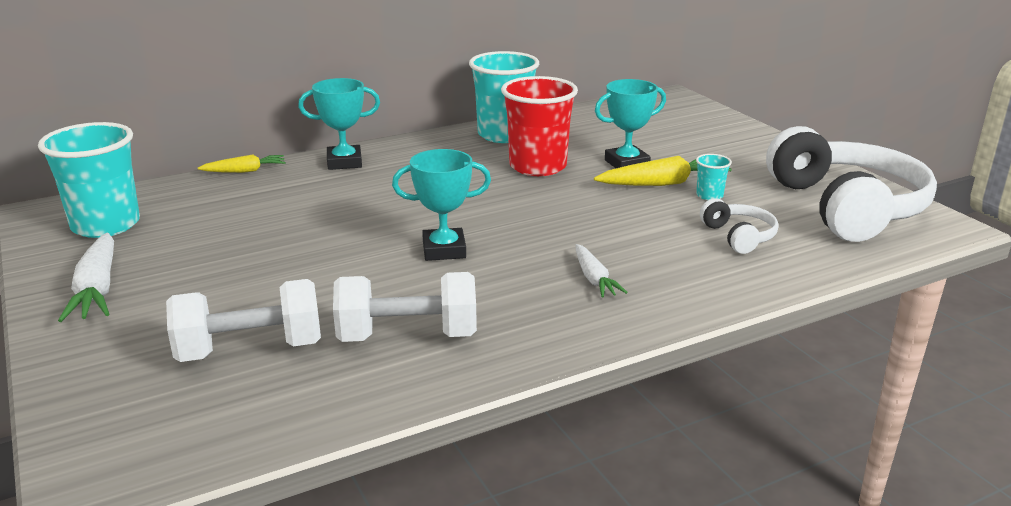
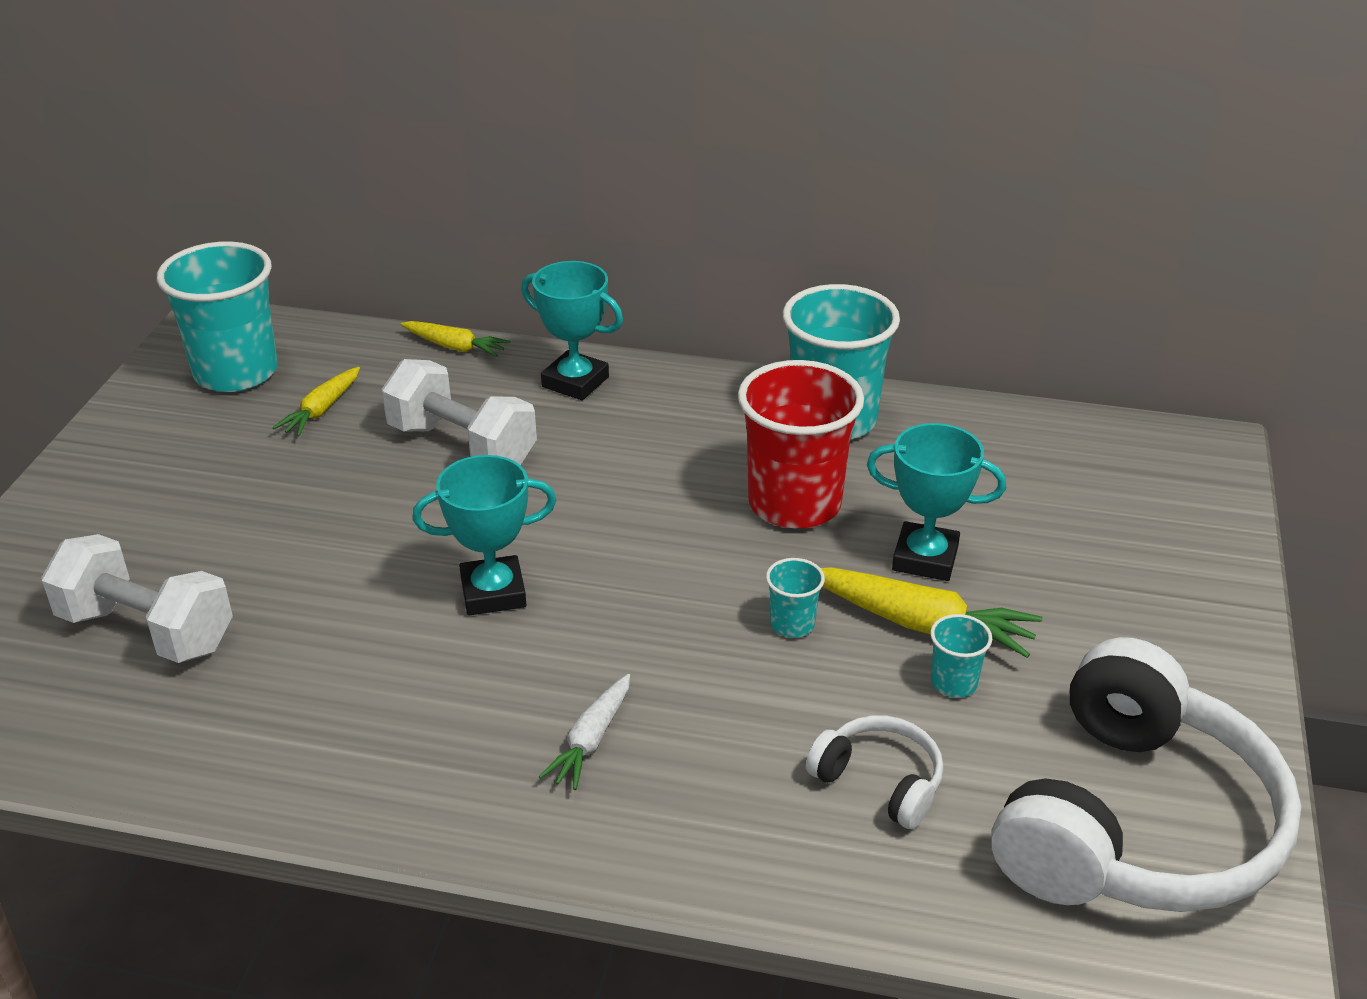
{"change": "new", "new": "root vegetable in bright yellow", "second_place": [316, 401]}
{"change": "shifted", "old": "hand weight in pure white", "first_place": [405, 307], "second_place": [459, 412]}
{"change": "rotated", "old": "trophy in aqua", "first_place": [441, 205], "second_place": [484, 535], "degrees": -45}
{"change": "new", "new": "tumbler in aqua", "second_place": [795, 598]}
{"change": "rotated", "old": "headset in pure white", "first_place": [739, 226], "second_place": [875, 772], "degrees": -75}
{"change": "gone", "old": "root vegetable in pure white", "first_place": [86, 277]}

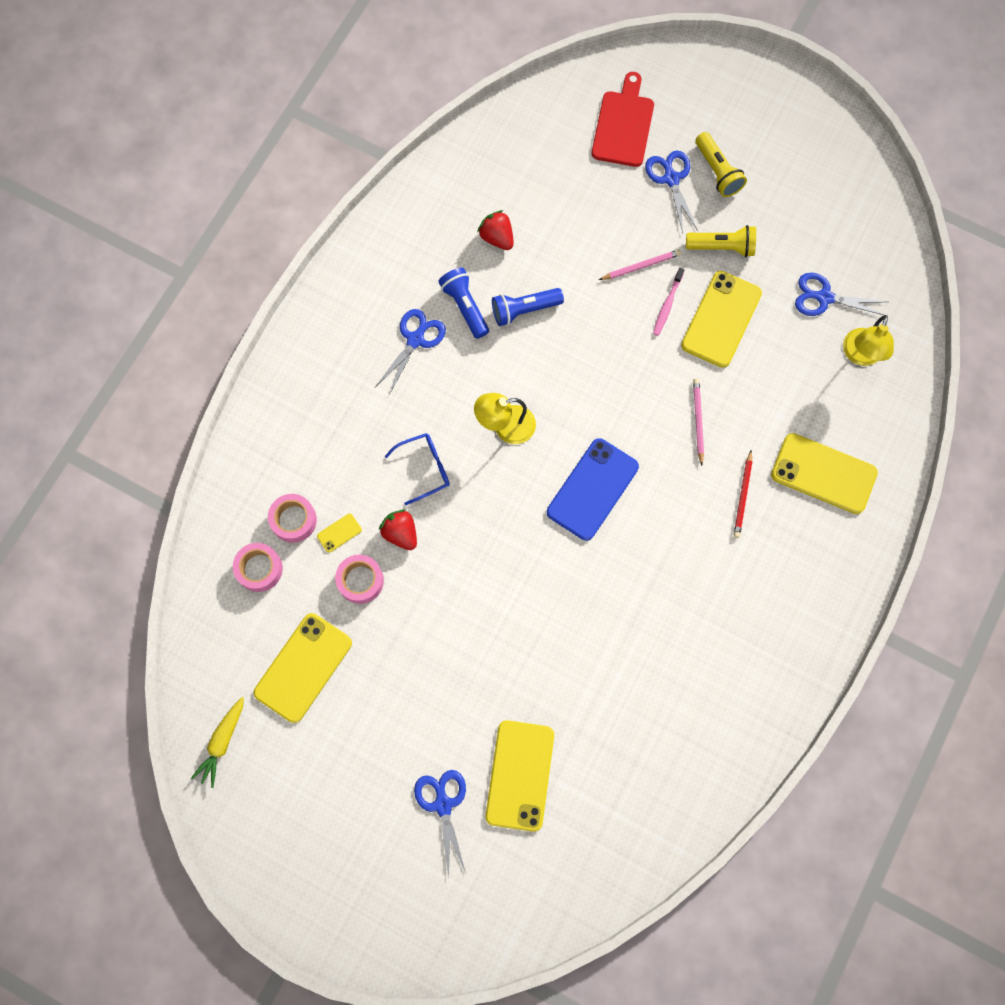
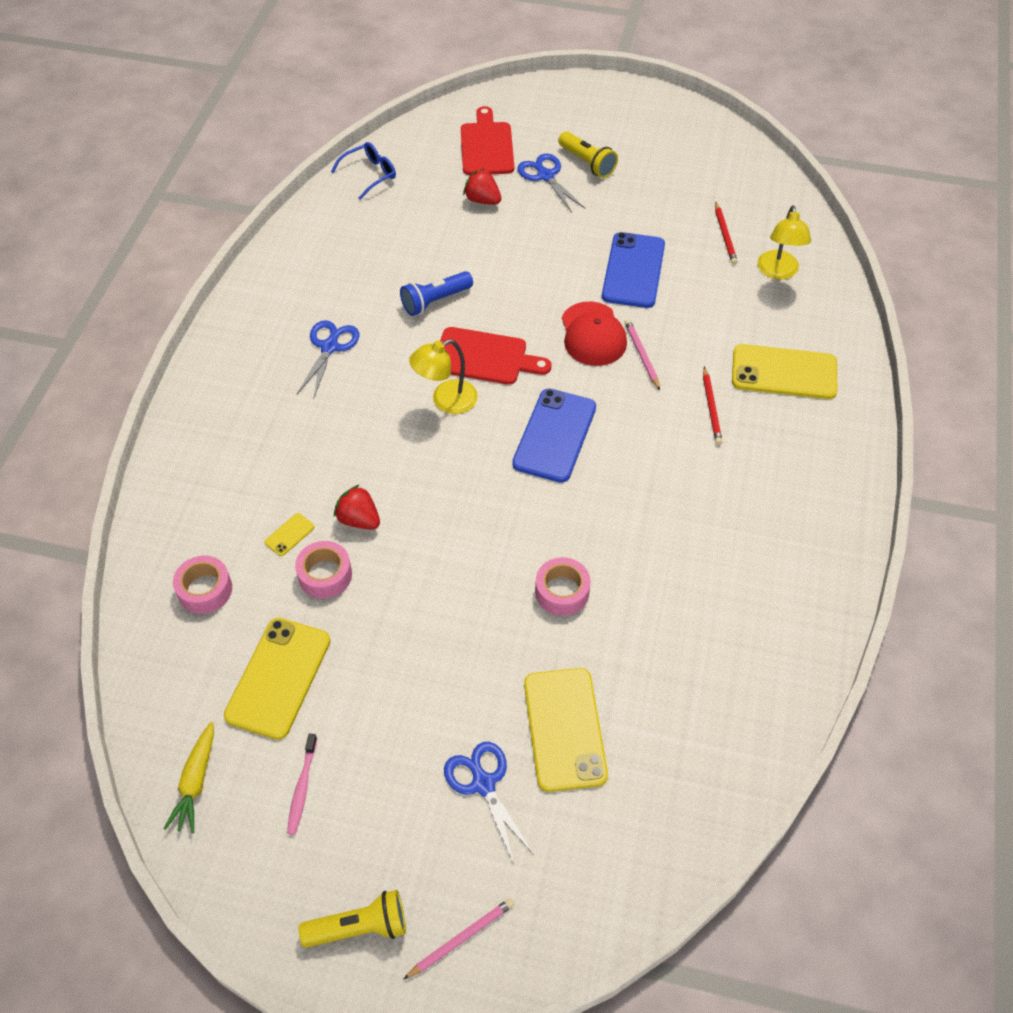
{"change": "shifted", "old": "tooth brush in rose-pink", "first_place": [668, 302], "second_place": [302, 784]}
{"change": "shifted", "old": "pocket torch in bright yellow", "first_place": [721, 241], "second_place": [352, 919]}
{"change": "shifted", "old": "eyeglasses in royal blue", "first_place": [417, 469], "second_place": [363, 171]}
{"change": "shifted", "old": "lead pencil in rose-pink", "first_place": [640, 264], "second_place": [458, 939]}
{"change": "new", "new": "chopping board in crimson", "second_place": [495, 356]}
{"change": "shifted", "old": "toy strawberry in crimson", "first_place": [495, 230], "second_place": [482, 186]}
{"change": "shifted", "old": "tape in rose-pink", "first_place": [292, 518], "second_place": [563, 586]}
{"change": "new", "new": "cap in crimson", "second_place": [594, 334]}
{"change": "repainted", "old": "phone in bright yellow", "new": "phone in royal blue", "first_place": [721, 319], "second_place": [633, 270]}
{"change": "swapped", "old": "scissors in royal blue", "new": "lead pencil in crimson", "first_place": [841, 294], "second_place": [726, 233]}
{"change": "gone", "old": "pocket torch in royal blue", "first_place": [463, 303]}

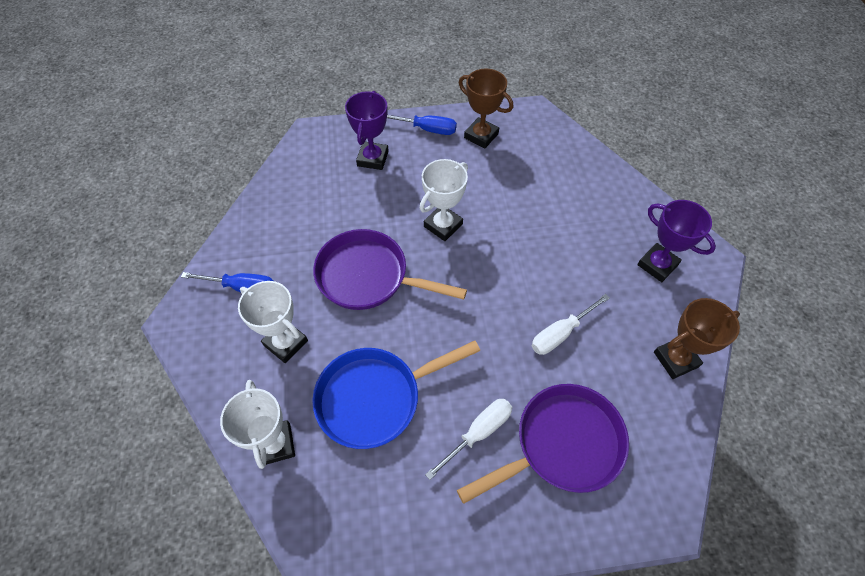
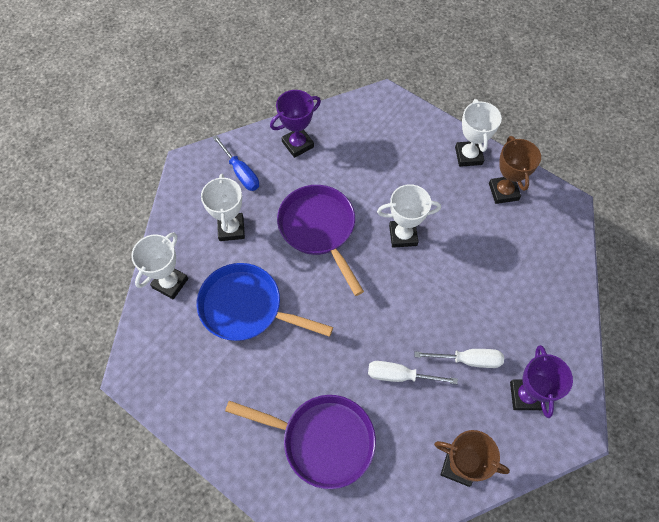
{"change": "shifted", "old": "trophy in purple", "first_place": [367, 130], "second_place": [295, 124]}
{"change": "shifted", "old": "screwdriver in pure white", "first_place": [468, 439], "second_place": [459, 358]}
{"change": "swapped", "old": "screwdriver in royal blue", "new": "trophy in pure white", "first_place": [422, 125], "second_place": [478, 133]}

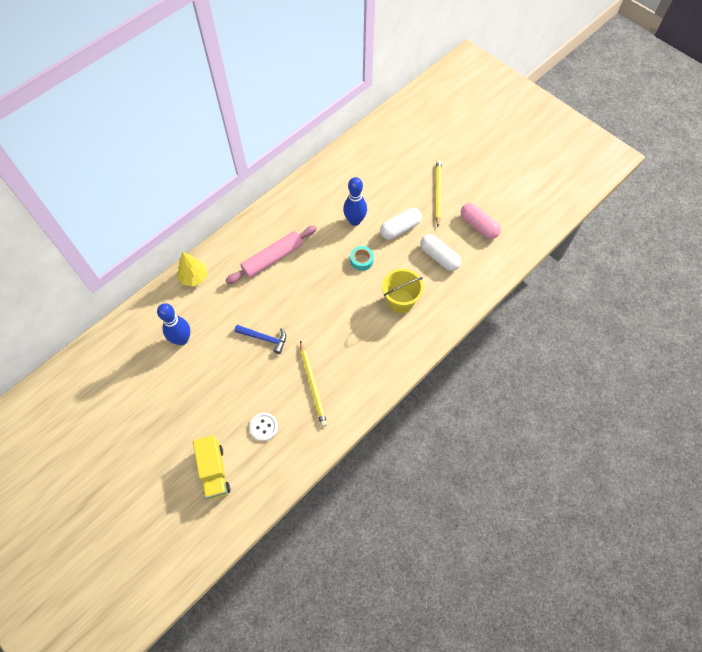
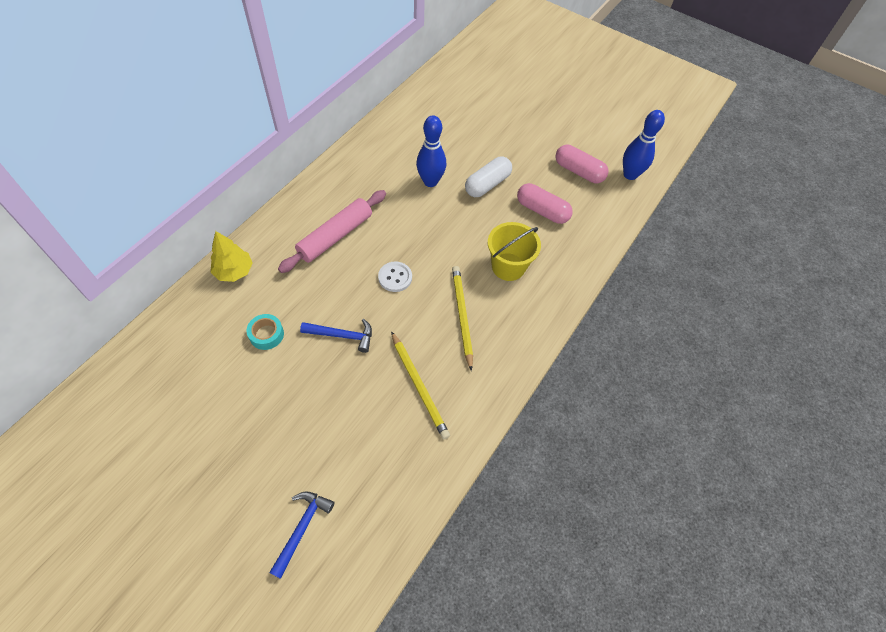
{"change": "shifted", "old": "tape in aqua", "first_place": [362, 258], "second_place": [265, 332]}
{"change": "swapped", "old": "truck in bright yellow", "new": "claw hammer in royal blue", "first_place": [211, 467], "second_place": [302, 535]}
{"change": "shifted", "old": "button in pure white", "first_place": [263, 427], "second_place": [395, 276]}
{"change": "shifted", "old": "lead pencil in bright yellow", "first_place": [438, 193], "second_place": [462, 318]}
{"change": "repainted", "old": "pill shape in pure white", "new": "pill shape in rose-pink", "first_place": [440, 252], "second_place": [545, 203]}
{"change": "shifted", "old": "bowling pin in royal blue", "first_place": [173, 324], "second_place": [644, 145]}

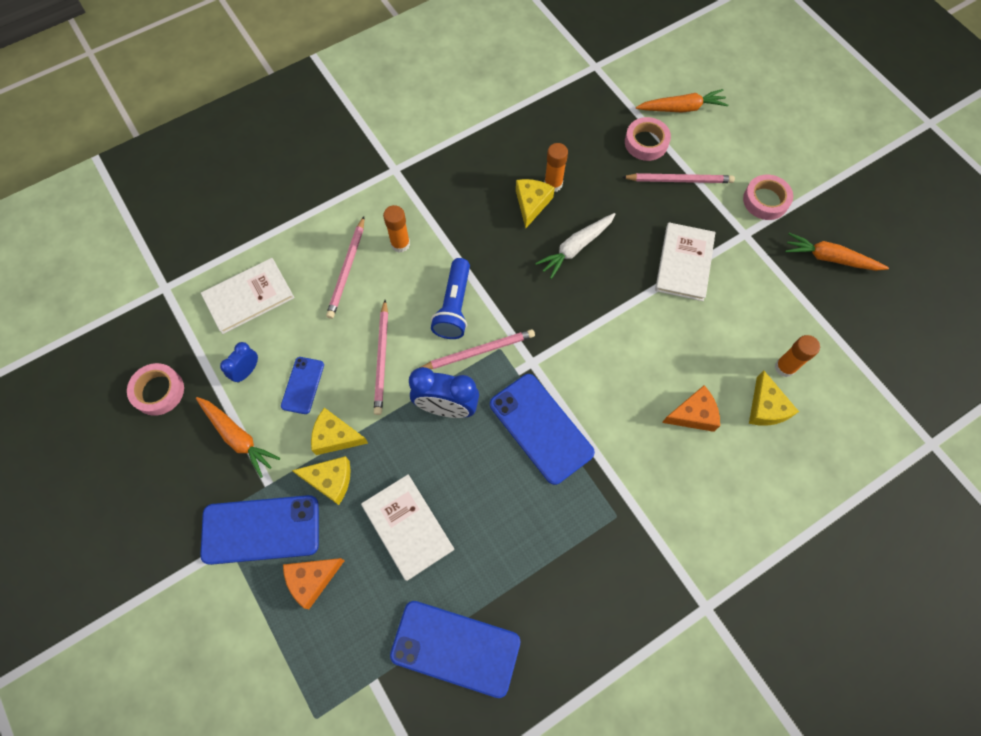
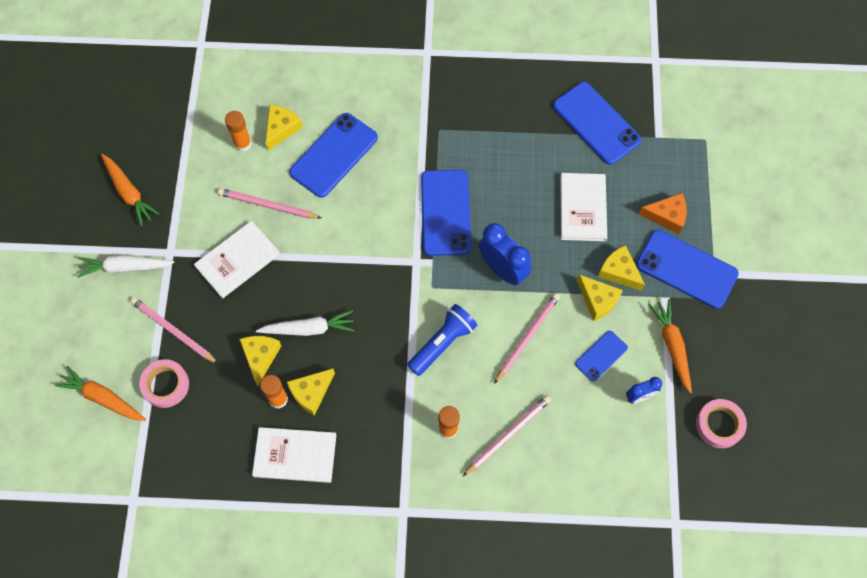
{"change": "swapped", "old": "tape in rose-pink", "new": "root vegetable in pure white", "first_place": [768, 197], "second_place": [125, 266]}
{"change": "shifted", "old": "lead pencil in rose-pink", "first_place": [477, 349], "second_place": [269, 203]}
{"change": "new", "new": "cheese wedge in bright yellow", "second_place": [260, 361]}
{"change": "shifted", "old": "book in pure white", "first_place": [248, 296], "second_place": [294, 455]}
{"change": "swapped", "old": "cheese wedge in orange-coloured", "new": "phone in royal blue", "first_place": [691, 408], "second_place": [333, 155]}

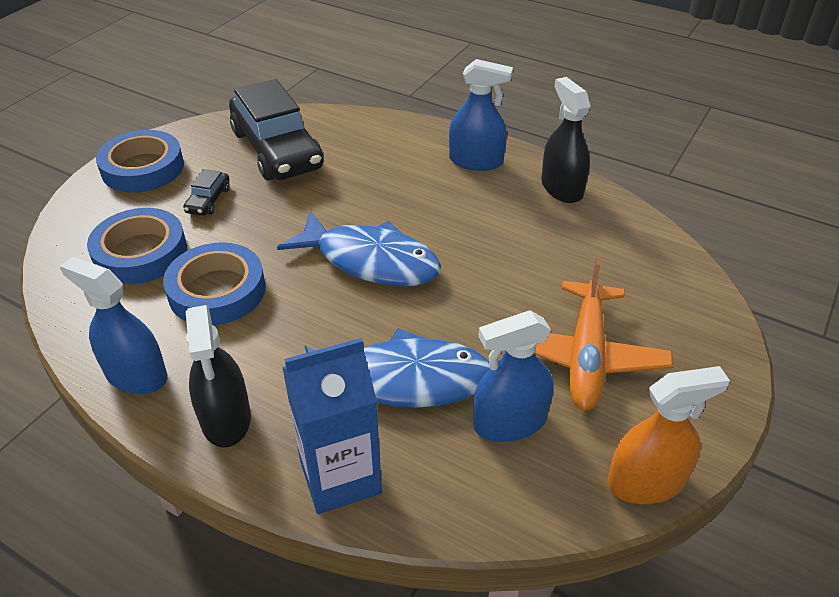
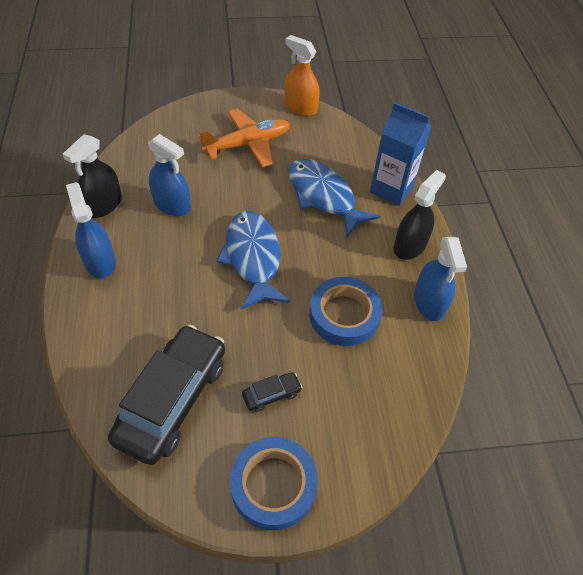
{"change": "shifted", "old": "sprayer in royal blue", "first_place": [513, 376], "second_place": [169, 175]}
{"change": "gone", "old": "tape in royal blue", "first_place": [137, 246]}

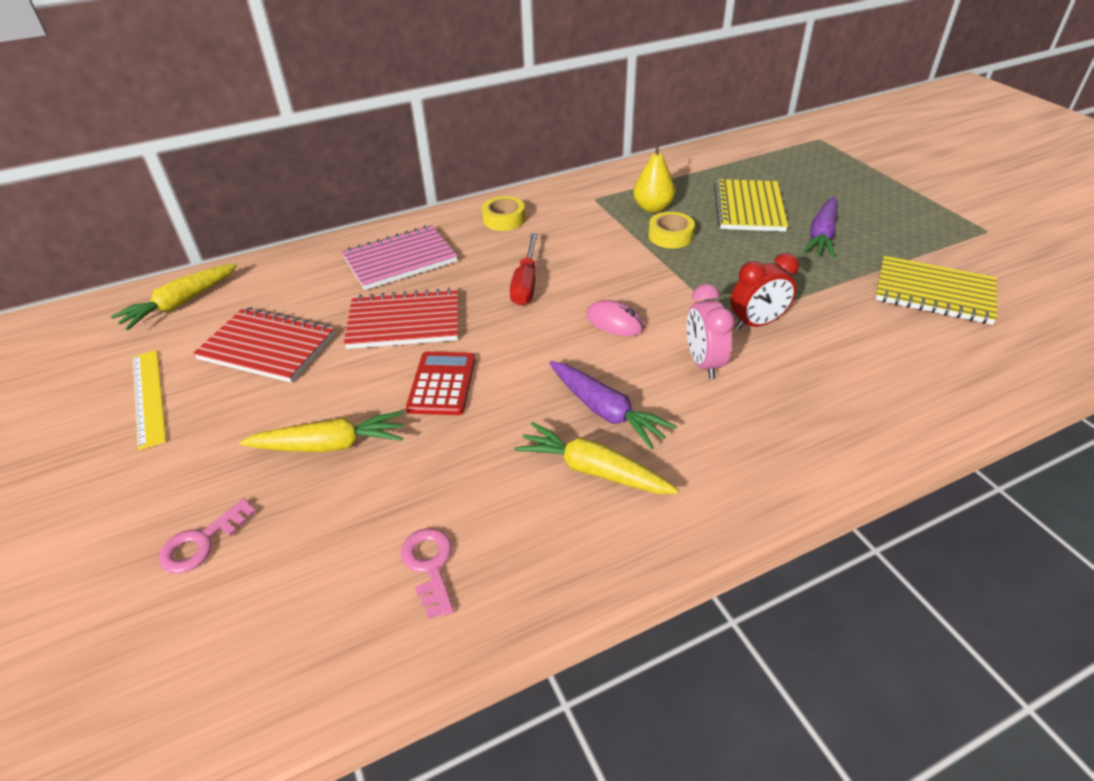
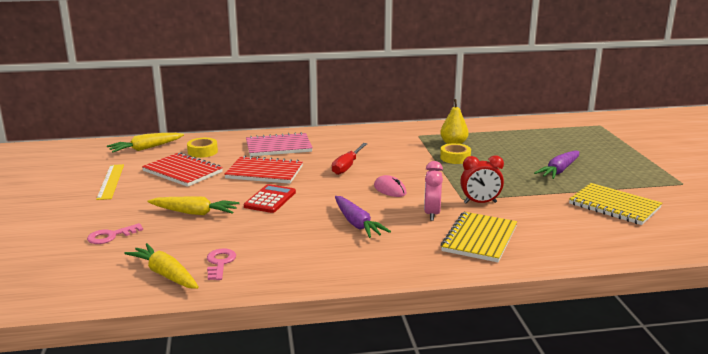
{"change": "shifted", "old": "root vegetable in bright yellow", "first_place": [596, 458], "second_place": [161, 266]}
{"change": "shifted", "old": "tape in bright yellow", "first_place": [503, 213], "second_place": [202, 148]}
{"change": "shifted", "old": "notepad in bright yellow", "first_place": [751, 205], "second_place": [479, 237]}

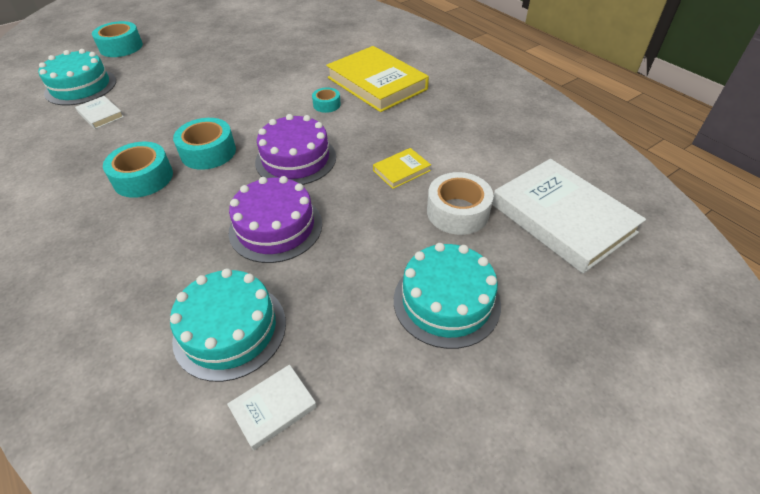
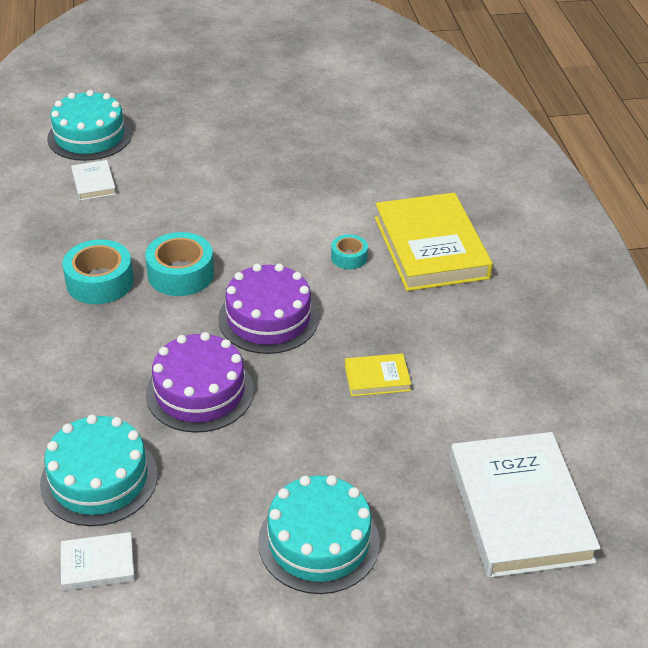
{"change": "gone", "old": "tape in aqua", "first_place": [117, 39]}
{"change": "gone", "old": "tape in pure white", "first_place": [460, 203]}

